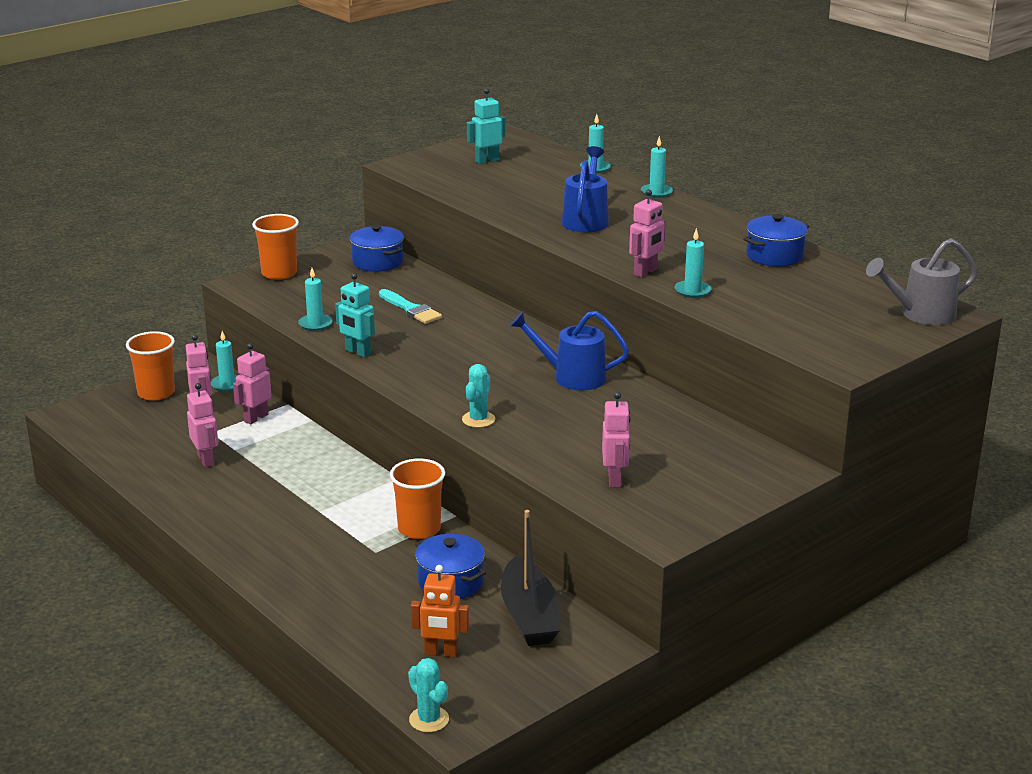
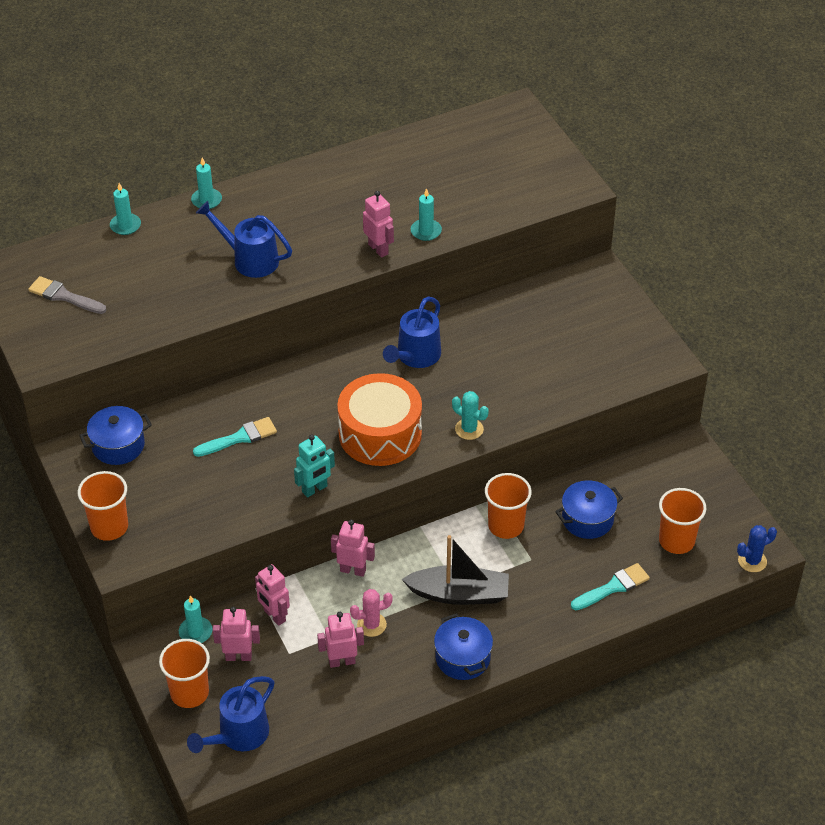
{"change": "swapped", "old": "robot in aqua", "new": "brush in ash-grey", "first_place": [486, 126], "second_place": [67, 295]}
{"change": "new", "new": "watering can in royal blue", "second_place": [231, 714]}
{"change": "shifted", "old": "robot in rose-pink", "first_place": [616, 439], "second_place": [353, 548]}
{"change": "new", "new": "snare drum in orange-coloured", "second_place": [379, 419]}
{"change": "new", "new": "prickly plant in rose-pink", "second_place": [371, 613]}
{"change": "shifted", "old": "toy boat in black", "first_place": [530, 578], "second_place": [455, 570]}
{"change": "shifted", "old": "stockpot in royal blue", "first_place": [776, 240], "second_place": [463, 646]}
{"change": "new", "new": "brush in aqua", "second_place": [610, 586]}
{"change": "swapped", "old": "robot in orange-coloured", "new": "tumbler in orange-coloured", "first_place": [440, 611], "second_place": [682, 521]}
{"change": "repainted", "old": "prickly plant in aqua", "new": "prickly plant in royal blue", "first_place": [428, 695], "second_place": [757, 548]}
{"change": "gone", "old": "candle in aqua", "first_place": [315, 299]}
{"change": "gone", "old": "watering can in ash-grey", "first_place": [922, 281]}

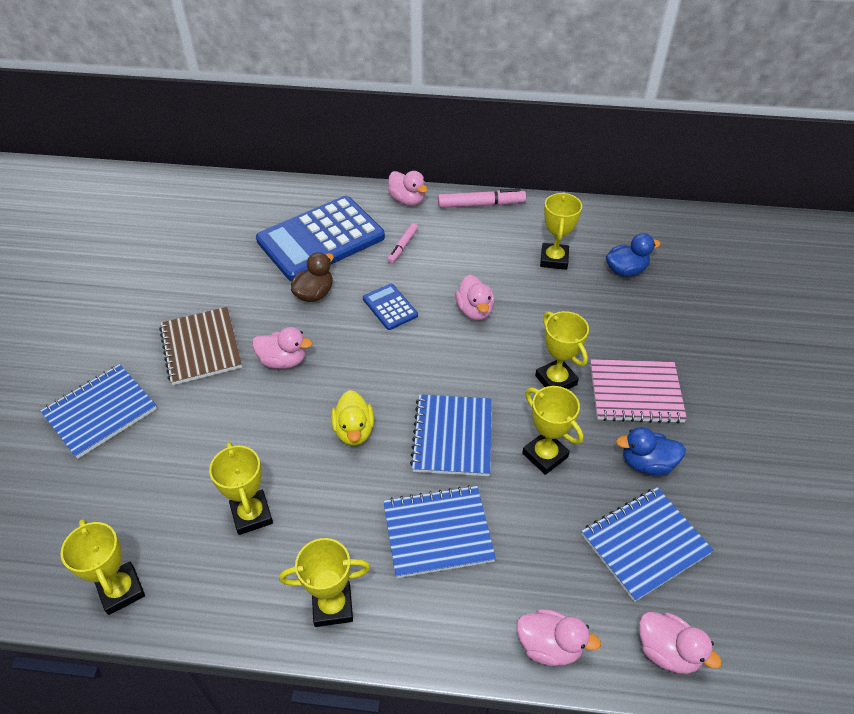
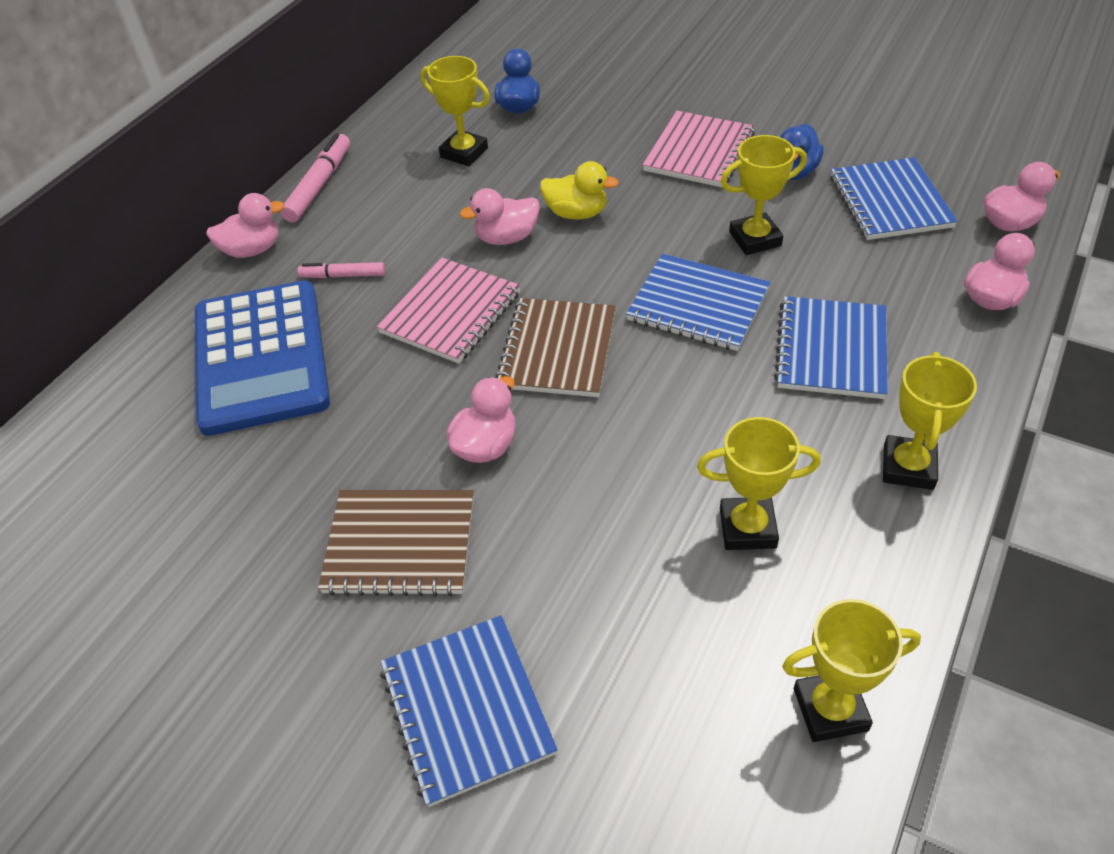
{"change": "rotated", "old": "marker pen in rose-pink", "first_place": [402, 243], "second_place": [341, 270], "degrees": 135}
{"change": "swapped", "old": "pocket calculator in royal blue", "new": "notepad in rose-pink", "first_place": [390, 307], "second_place": [448, 311]}
{"change": "rotated", "old": "toy duck in rose-pink", "first_place": [474, 297], "second_place": [500, 216], "degrees": 150}
{"change": "new", "new": "notepad in brown", "second_place": [555, 347]}
{"change": "shifted", "old": "toy duck in bright yellow", "first_place": [352, 418], "second_place": [579, 190]}
{"change": "gone", "old": "toy duck in brown", "first_place": [312, 277]}
{"change": "gone", "old": "trophy in bright yellow", "first_place": [562, 350]}

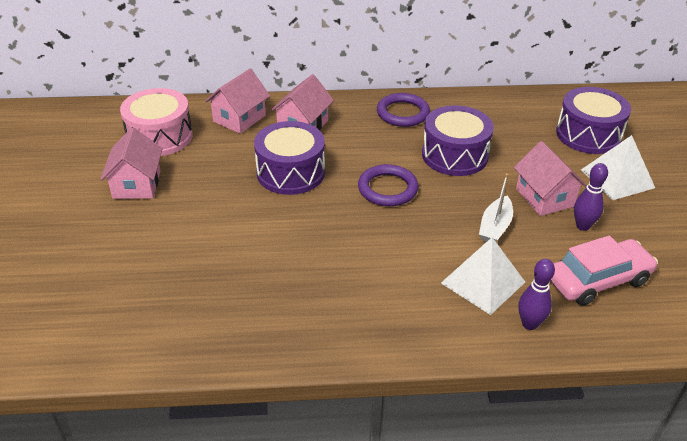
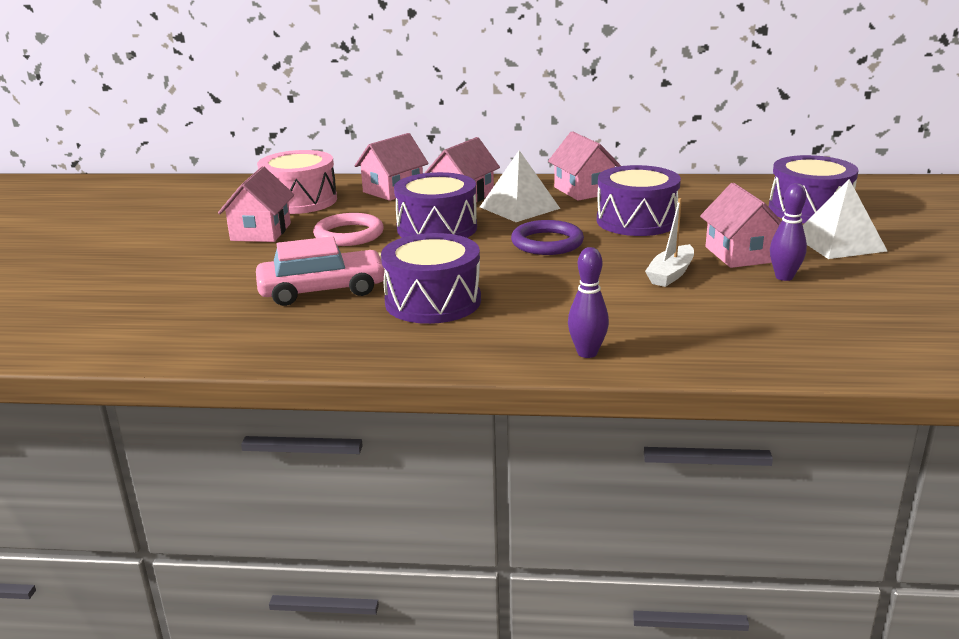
{"change": "shifted", "old": "toy car in rose-pink", "first_place": [604, 270], "second_place": [320, 271]}
{"change": "new", "new": "torus in rose-pink", "second_place": [348, 229]}
{"change": "new", "new": "snare drum in purple", "second_place": [431, 278]}
{"change": "shifted", "old": "pyramid in pure white", "first_place": [483, 276], "second_place": [520, 186]}
{"change": "swapped", "old": "torus in purple", "new": "toy house in rose-pink", "first_place": [403, 110], "second_place": [584, 166]}
{"change": "shifted", "old": "bowling pin in purple", "first_place": [536, 294], "second_place": [588, 302]}

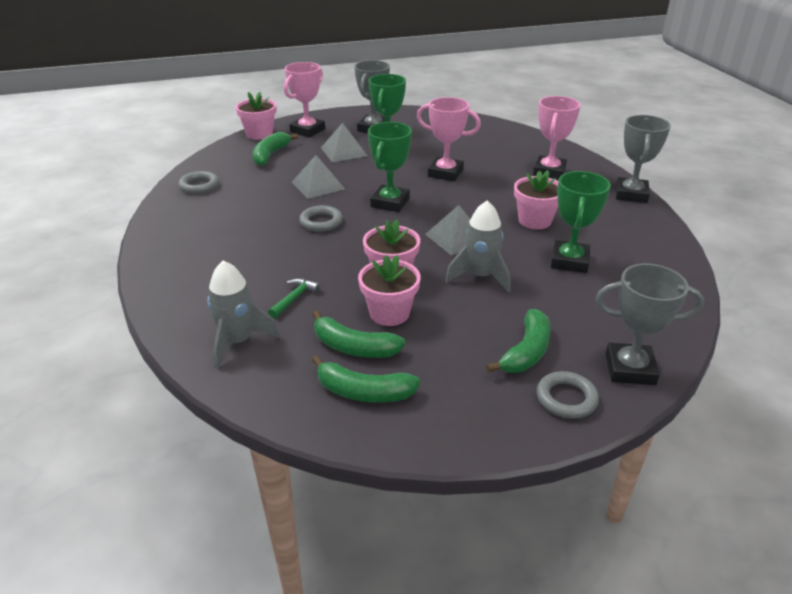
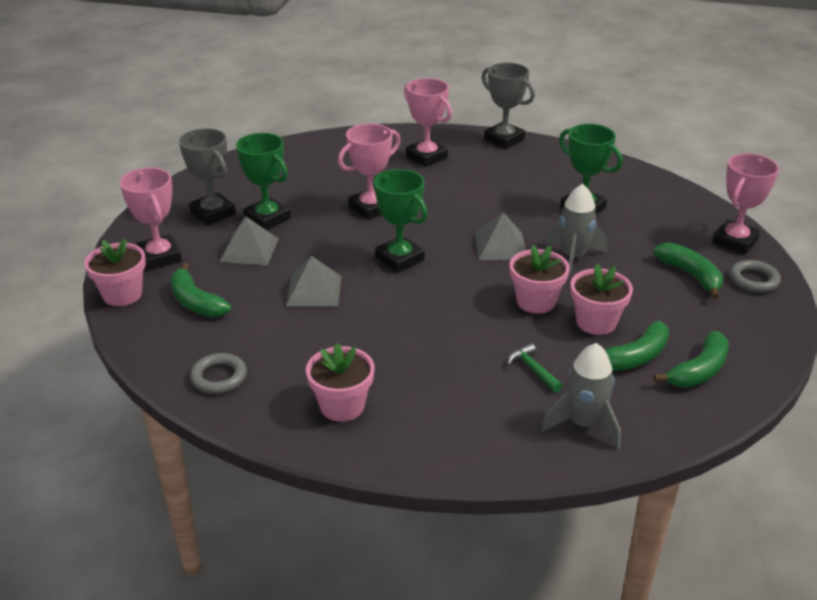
{"change": "shifted", "old": "potted plant in rose-pink", "first_place": [536, 199], "second_place": [340, 382]}
{"change": "repainted", "old": "trophy in ash-grey", "new": "trophy in rose-pink", "first_place": [649, 324], "second_place": [745, 203]}
{"change": "gone", "old": "torus in ash-grey", "first_place": [321, 218]}

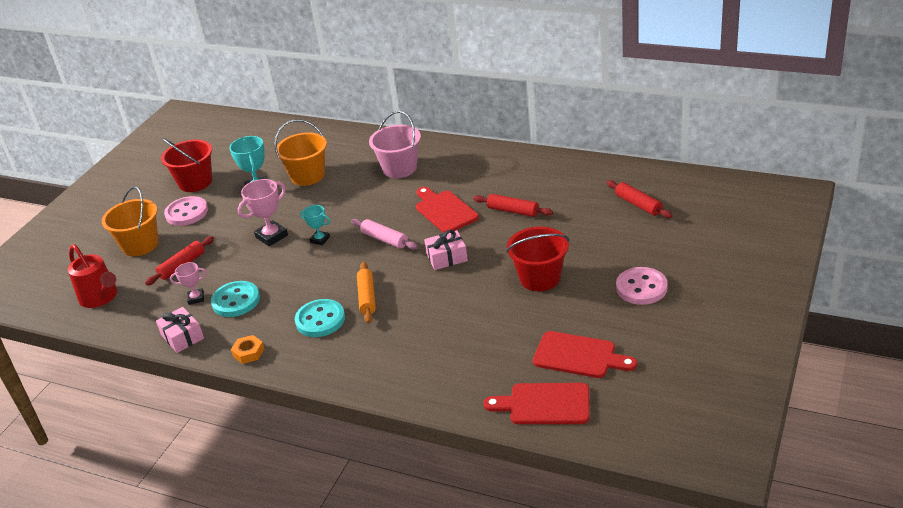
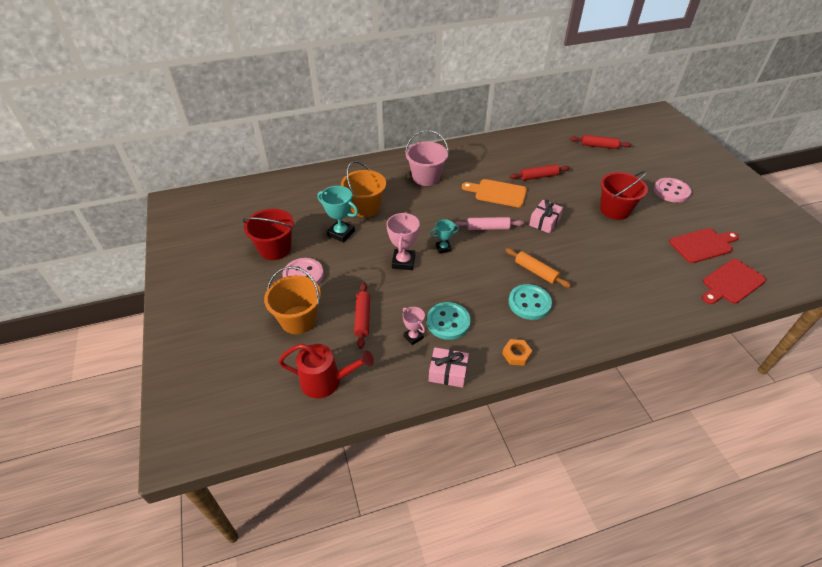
{"change": "rotated", "old": "trophy in rose-pink", "first_place": [188, 283], "second_place": [414, 326], "degrees": -75}
{"change": "repainted", "old": "chopping board in crimson", "new": "chopping board in orange-coloured", "first_place": [447, 210], "second_place": [494, 193]}

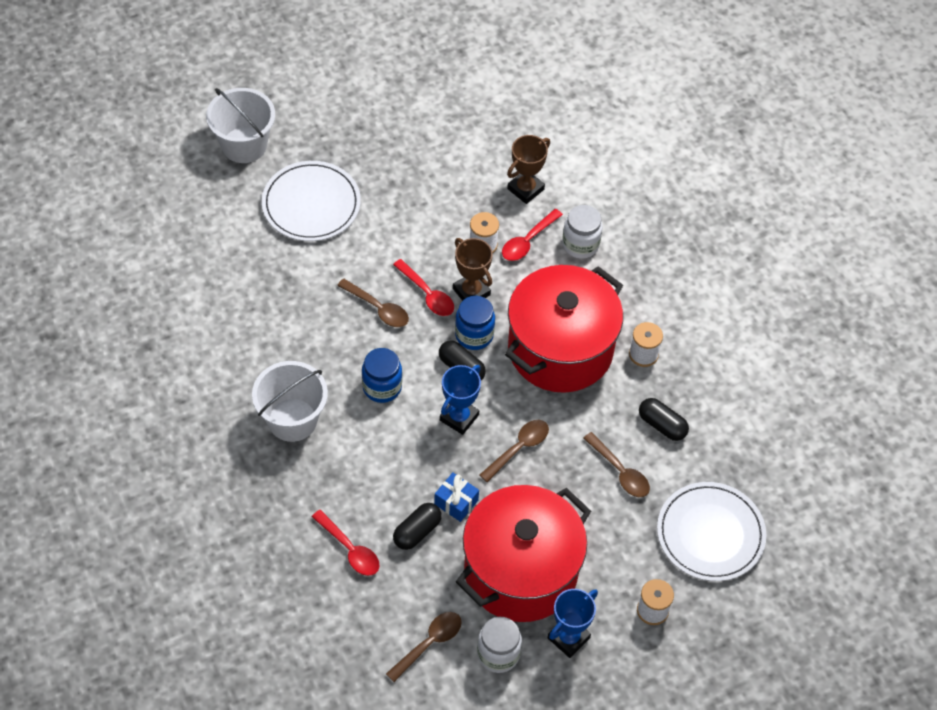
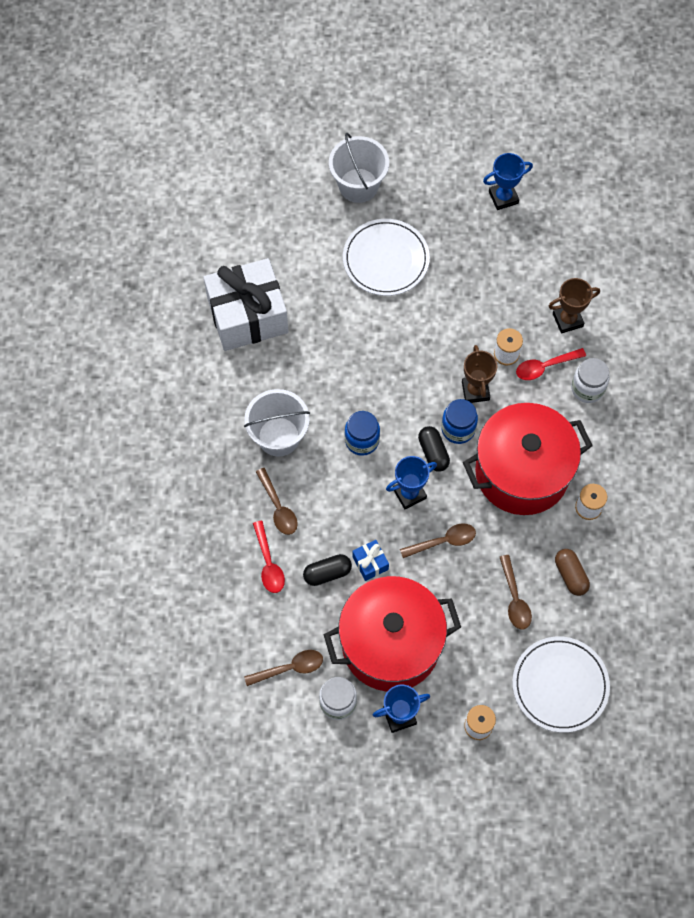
{"change": "new", "new": "present in pure white", "second_place": [246, 304]}
{"change": "shifted", "old": "spoon in brown", "first_place": [373, 302], "second_place": [277, 501]}
{"change": "new", "new": "trophy in royal blue", "second_place": [508, 181]}
{"change": "repainted", "old": "pill shape in black", "new": "pill shape in brown", "first_place": [664, 419], "second_place": [572, 572]}
{"change": "gone", "old": "spoon in crimson", "first_place": [423, 287]}

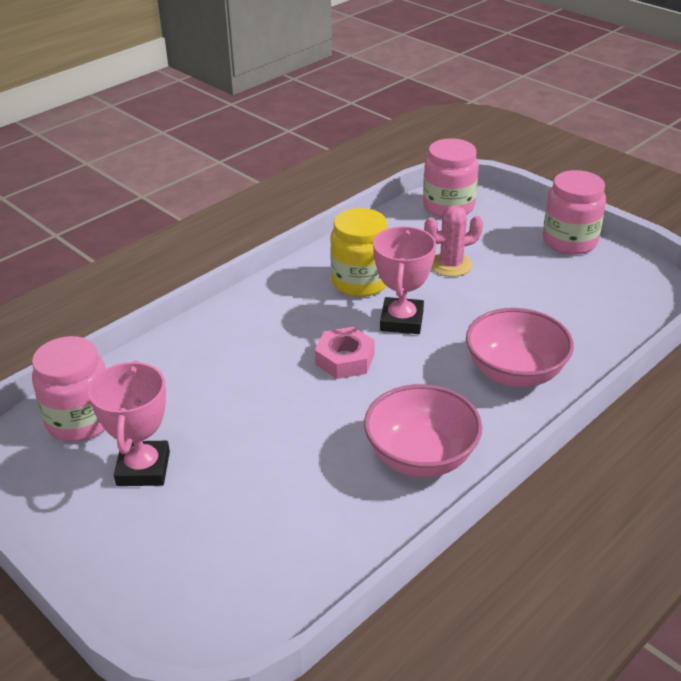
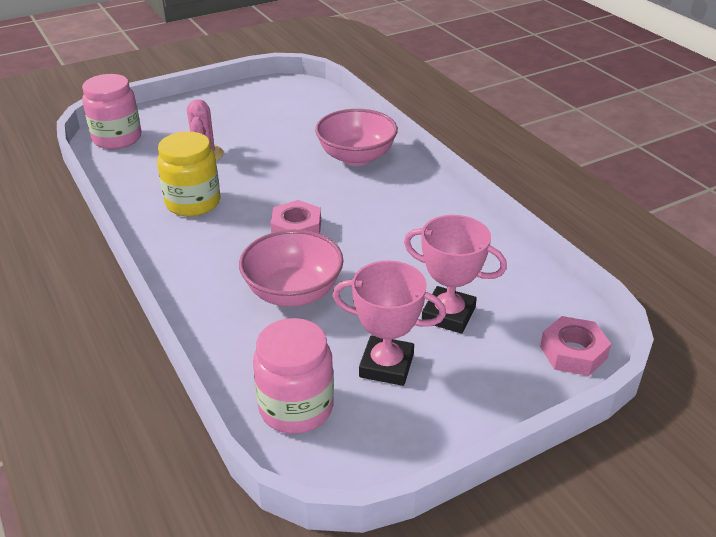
{"change": "shifted", "old": "serving bowl in rose-pink", "first_place": [423, 430], "second_place": [291, 268]}
{"change": "shifted", "old": "trophy in rose-pink", "first_place": [404, 280], "second_place": [455, 274]}
{"change": "new", "new": "nut in rose-pink", "second_place": [575, 346]}
{"change": "gone", "old": "preserve jar in rose-pink", "first_place": [574, 212]}

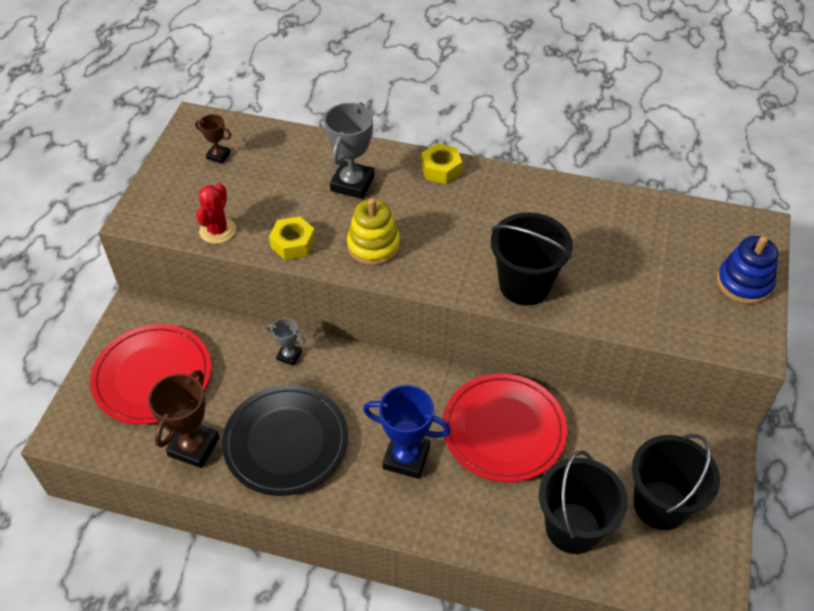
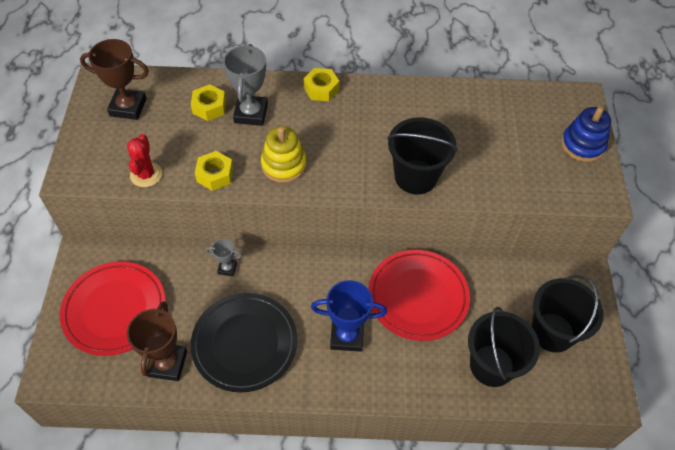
{"change": "scaled", "old": "trophy in brown", "first_place": [213, 139], "second_place": [114, 79], "factor": 1.88}
{"change": "new", "new": "nut in bright yellow", "second_place": [208, 102]}

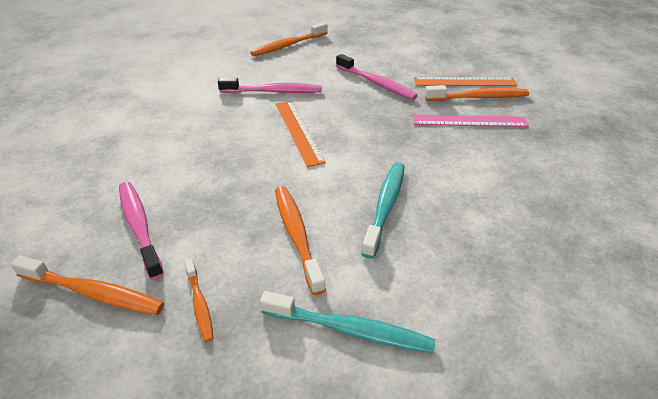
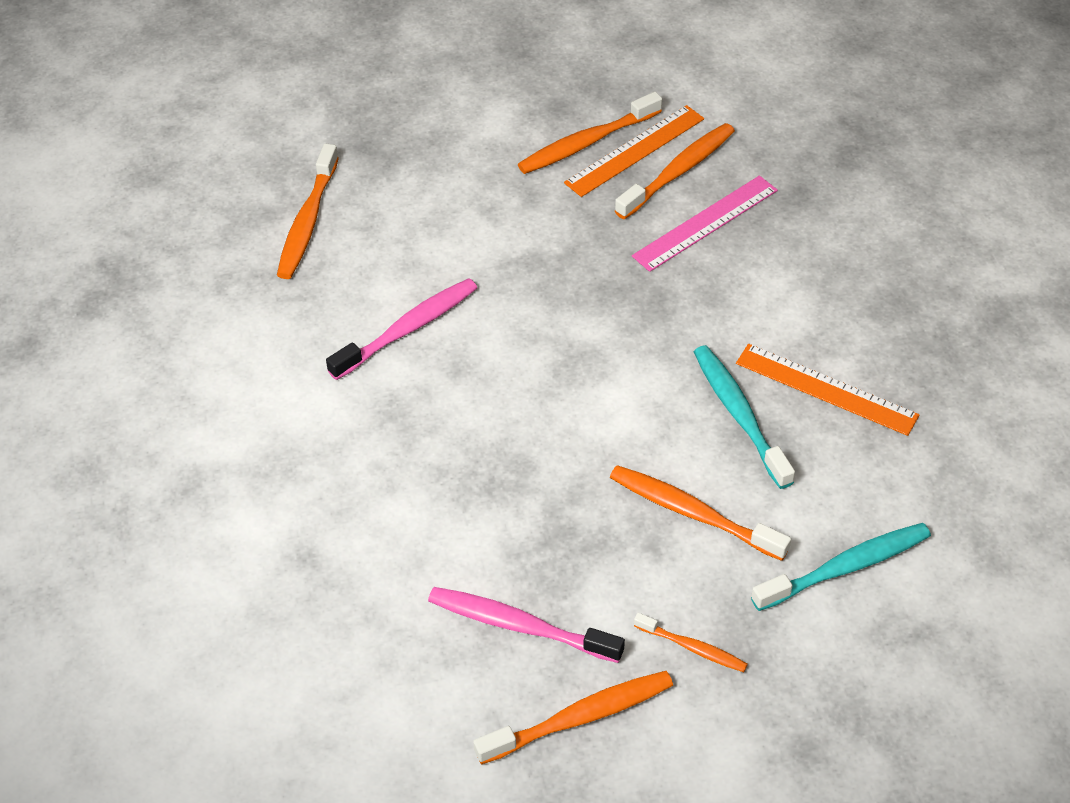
{"change": "new", "new": "tooth brush in orange-coloured", "second_place": [590, 132]}
{"change": "shifted", "old": "straightedge in orange-coloured", "first_place": [301, 134], "second_place": [828, 390]}
{"change": "gone", "old": "tooth brush in rose-pink", "first_place": [377, 77]}

